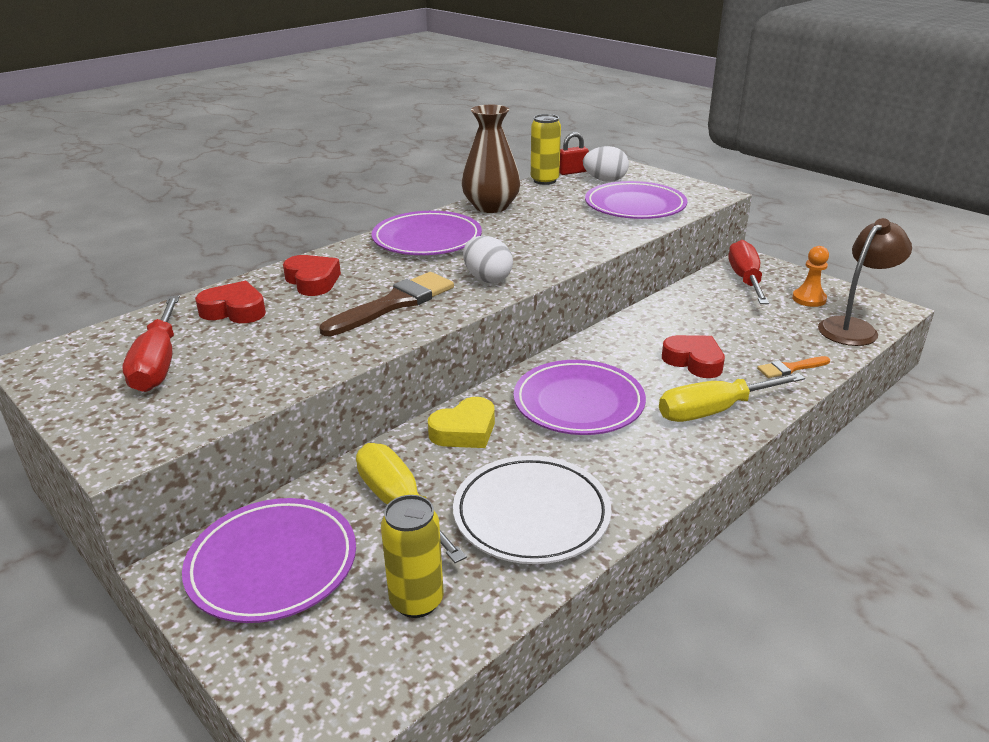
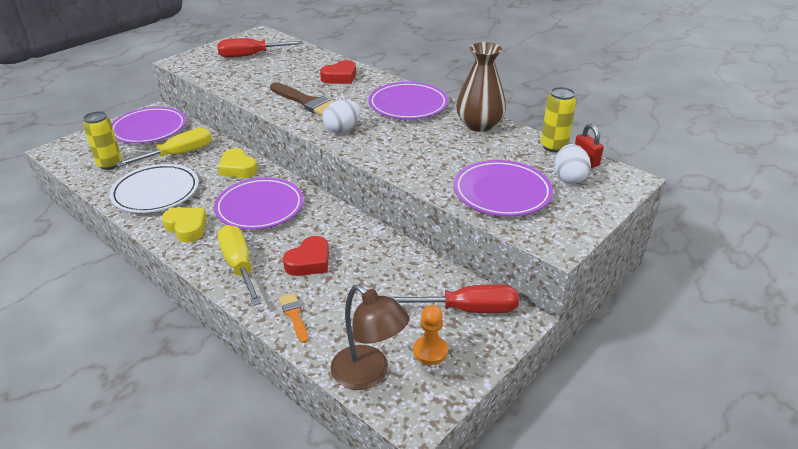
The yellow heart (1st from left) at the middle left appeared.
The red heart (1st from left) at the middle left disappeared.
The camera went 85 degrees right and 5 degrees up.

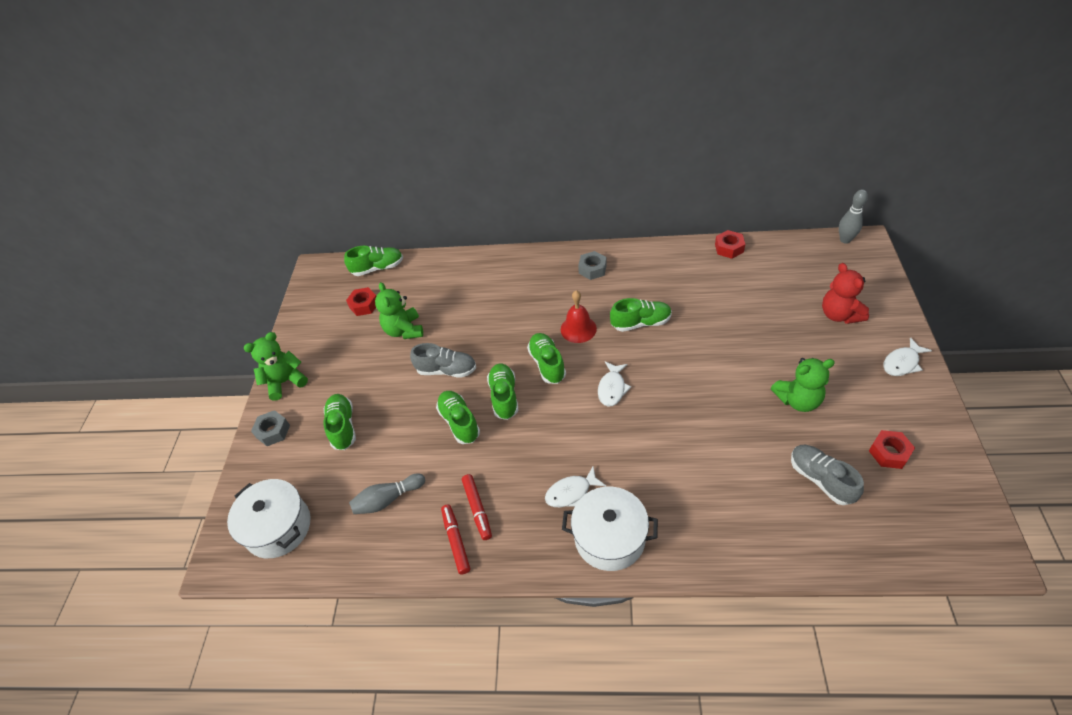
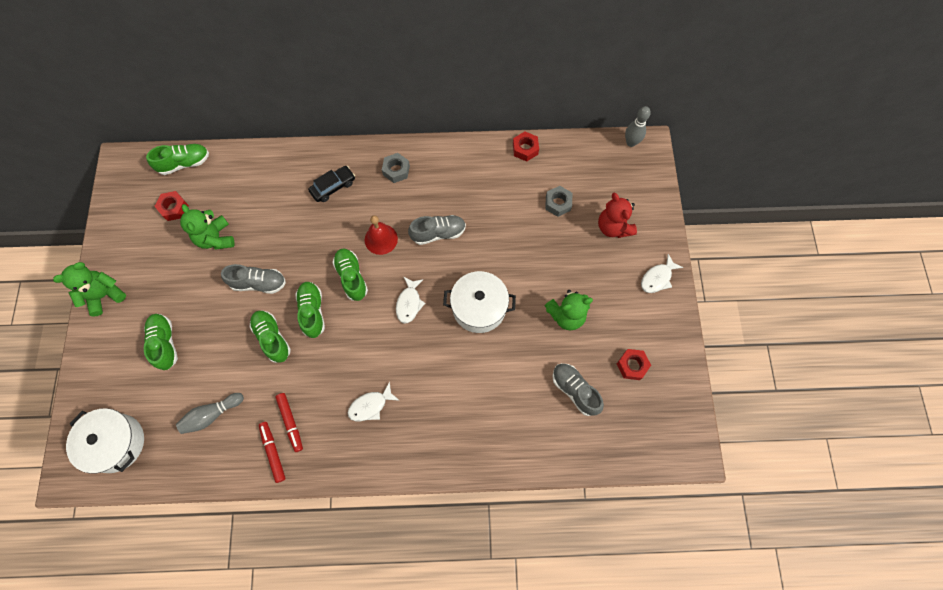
The black car at the top centre appeared.
The green shoe (6th from left) at the centre became the grey shoe (2nd from left) at the centre.
The white pot (2nd from left) moved from the bottom centre to the centre.
The grey nut (1st from left in the first image) moved from the middle left to the centre.
The camera went 10 degrees left and 20 degrees up.

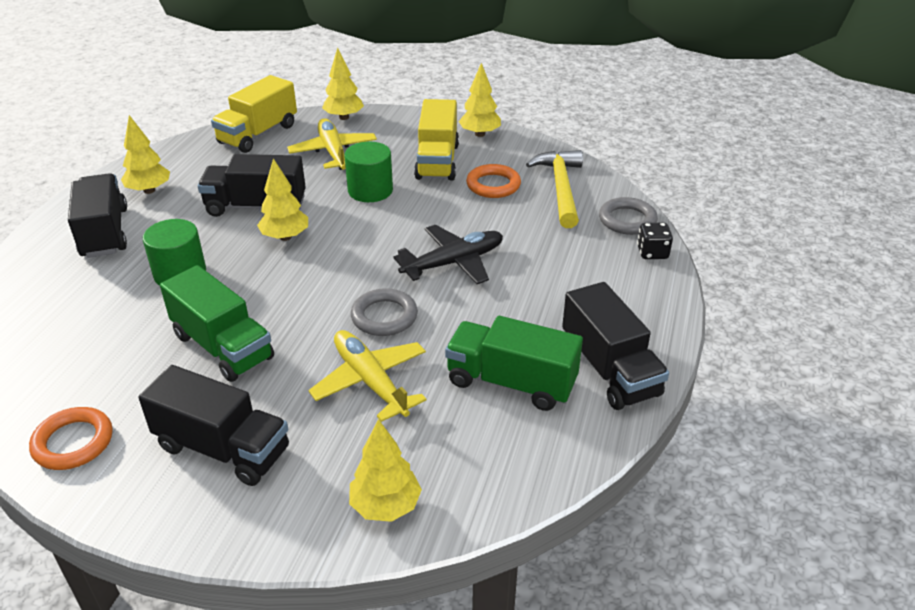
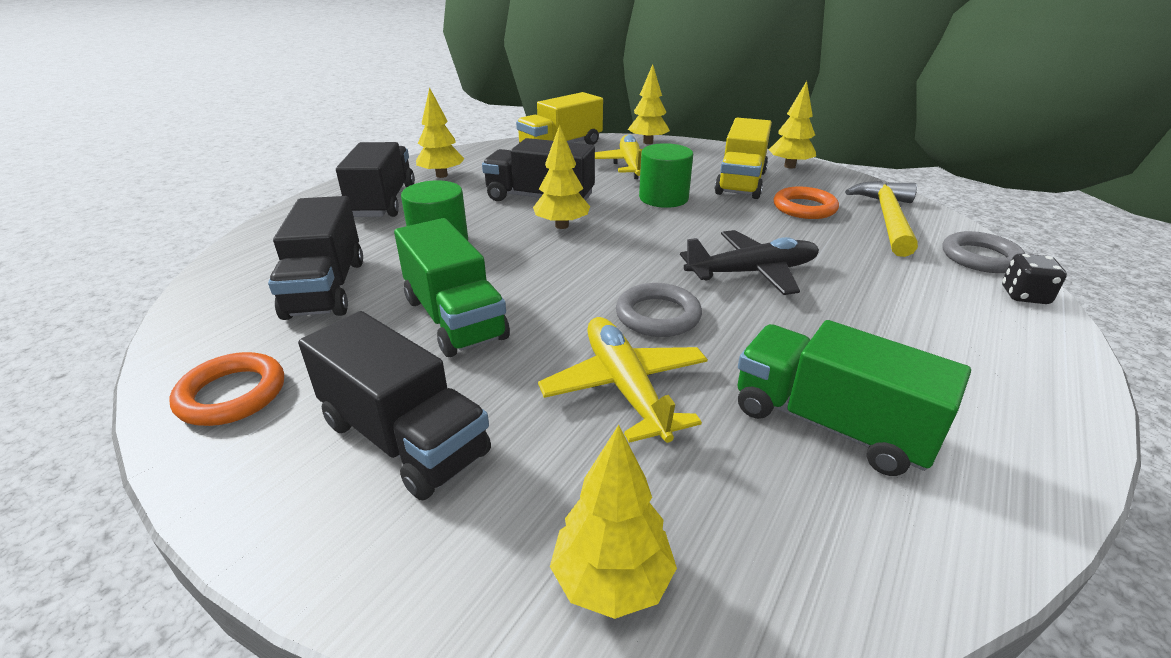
The black truck (4th from left in the first image) moved from the middle right to the middle left.
The camera went 15 degrees right and 5 degrees down.

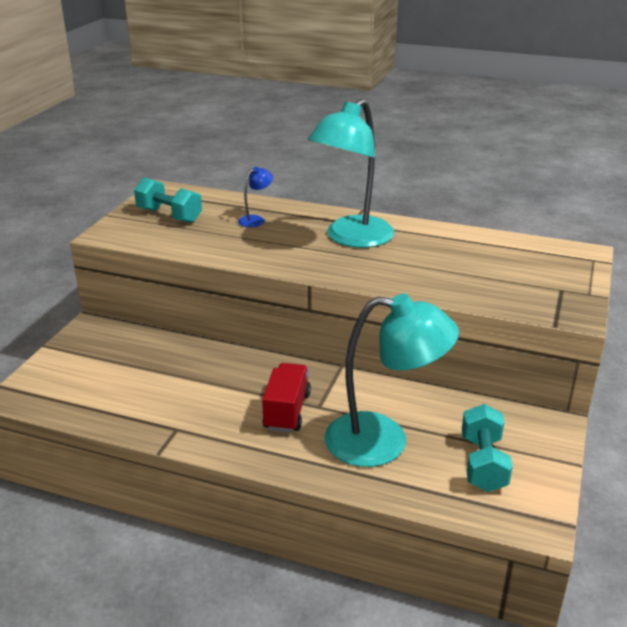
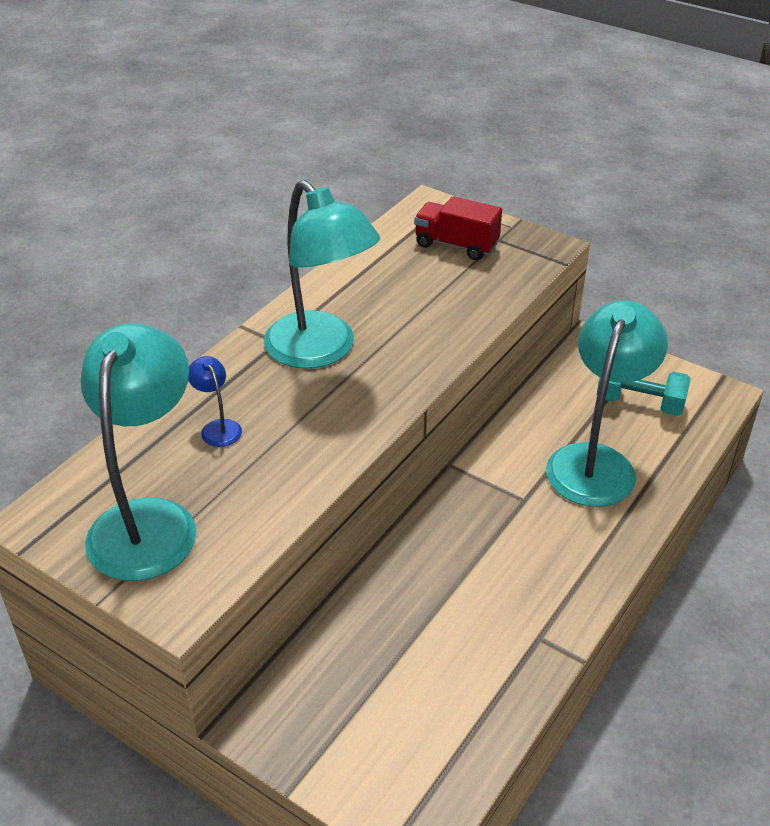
The turquoise dumbbell (1st from left) at the top left was replaced by the turquoise lamp (1st from left) at the middle left.
The red truck moved from the centre to the top centre.
The camera went 75 degrees left and 10 degrees up.

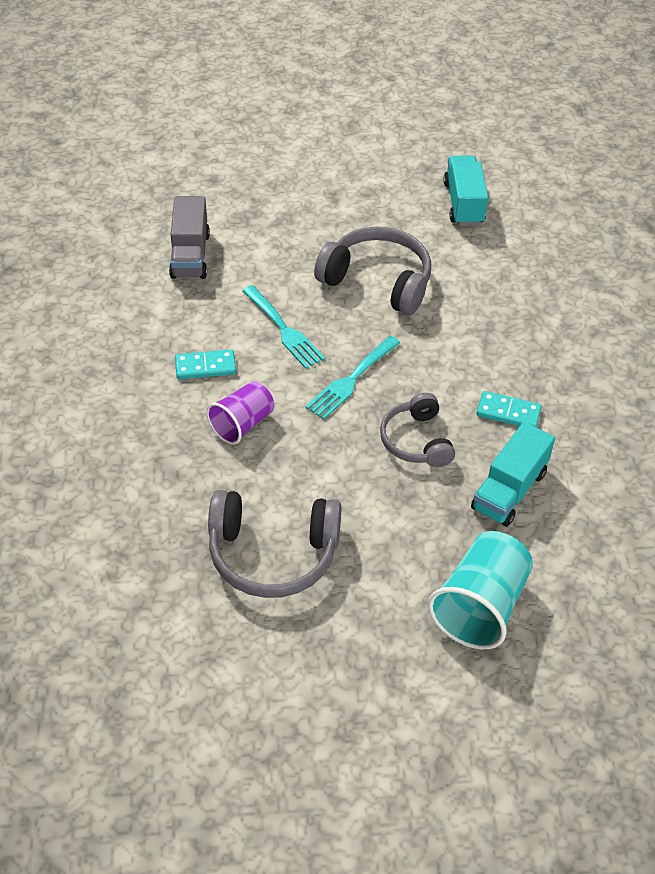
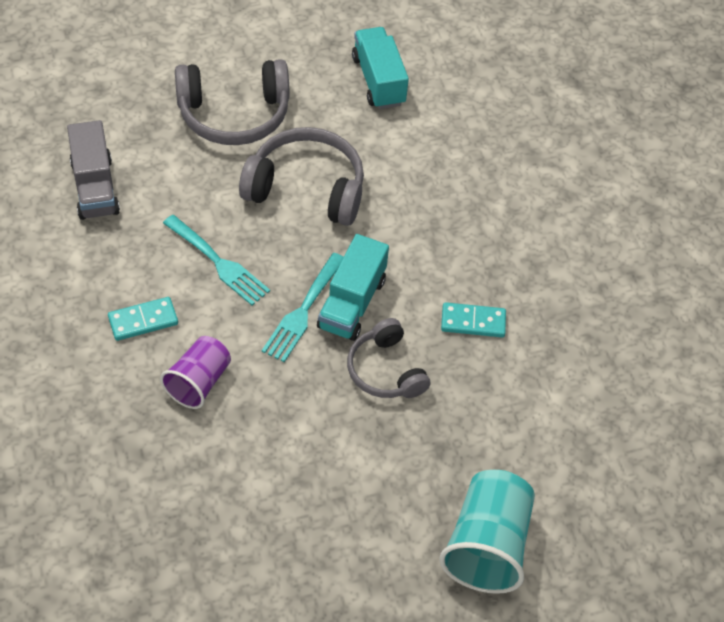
The grey headphones (1st from left) moved from the centre to the top left.
The turquoise truck (2nd from left in the first image) moved from the middle right to the centre.
The camera went 15 degrees left and 5 degrees up.

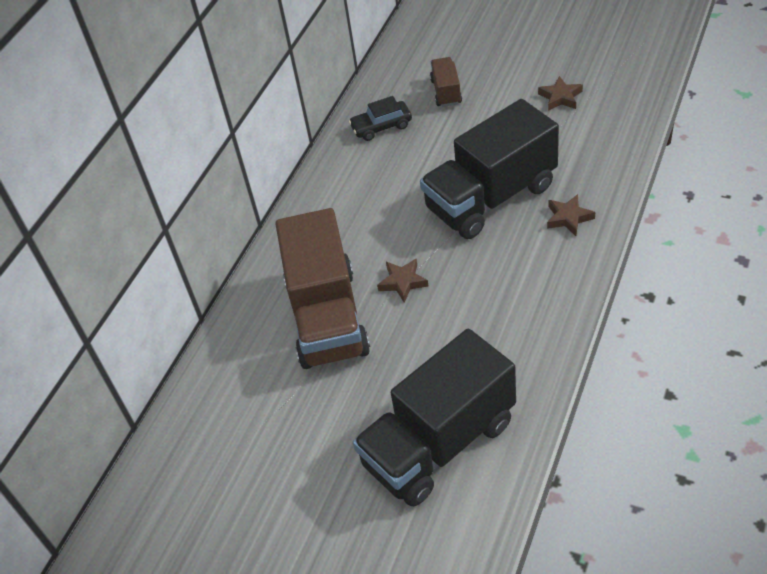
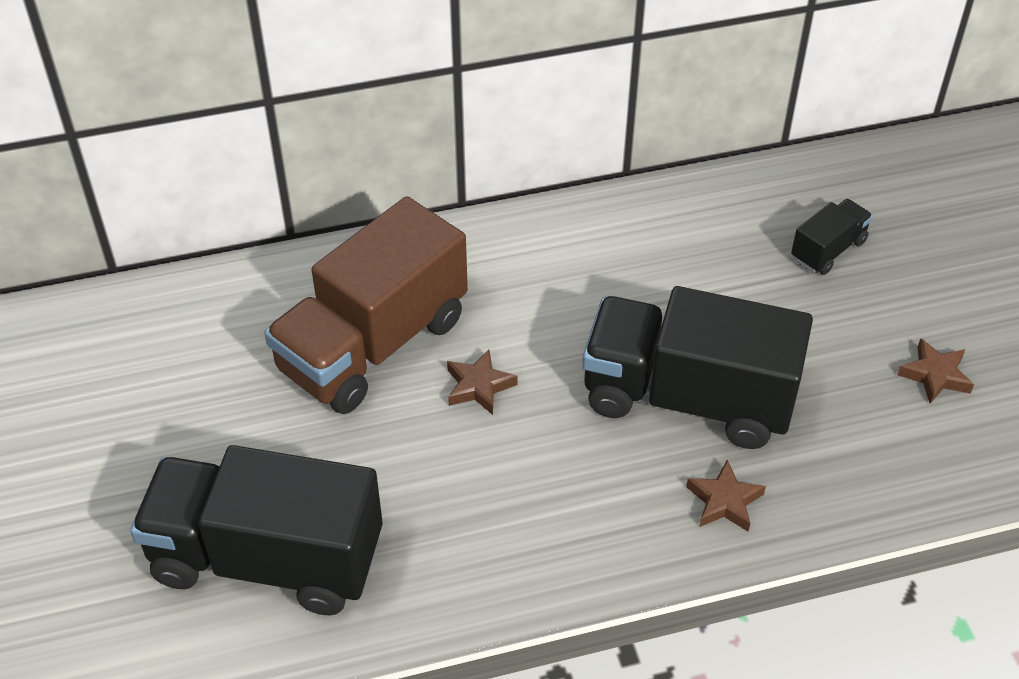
The brown truck (2nd from left) at the top centre became the black truck (3rd from left) at the middle right.
The black car at the top centre disappeared.
The camera went 45 degrees right and 0 degrees up.

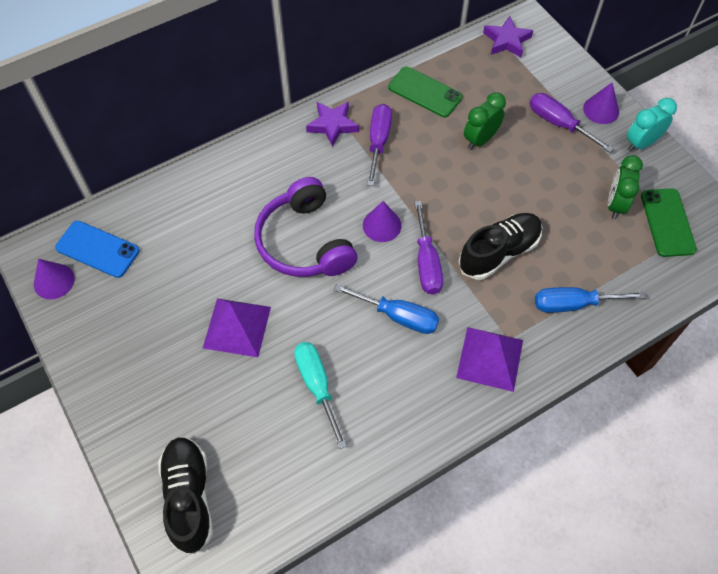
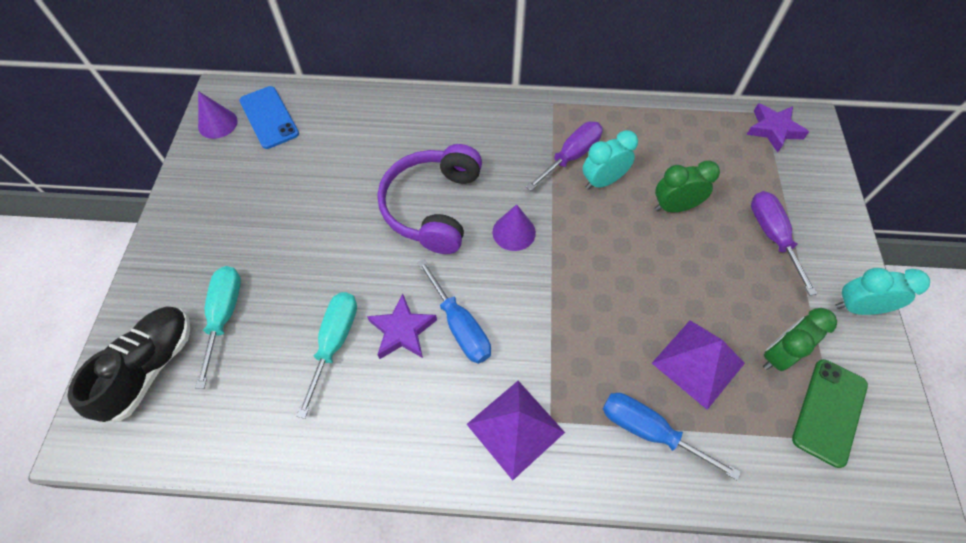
The turquoise screwdriver (1st from left) at the middle left appeared.
The purple star (1st from left) moved from the top centre to the centre.
The turquoise clock (1st from left) at the top centre appeared.
The purple pyramid (1st from left in the first image) moved from the middle left to the bottom right.
The green phone (1st from left) at the top centre disappeared.
The purple screwdriver (2nd from left) at the centre disappeared.
The black shoe (2nd from left) at the middle right disappeared.
The purple cone (3rd from left) at the top right disappeared.
The camera went 35 degrees right and 0 degrees up.

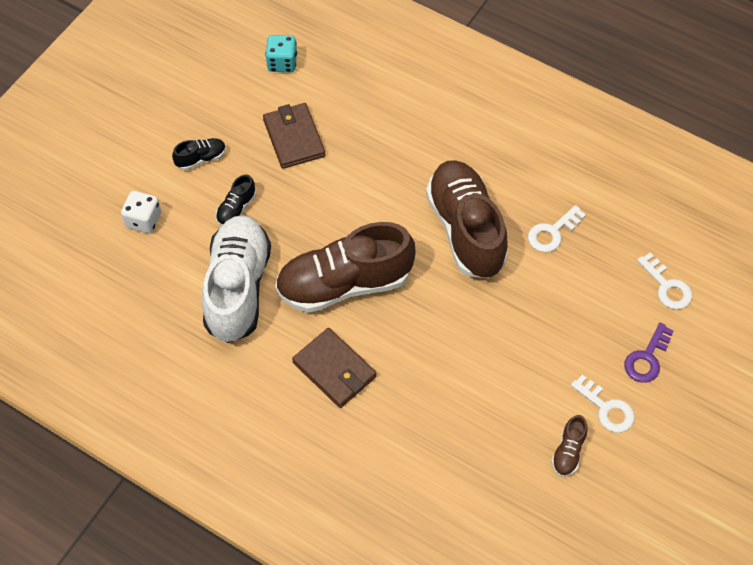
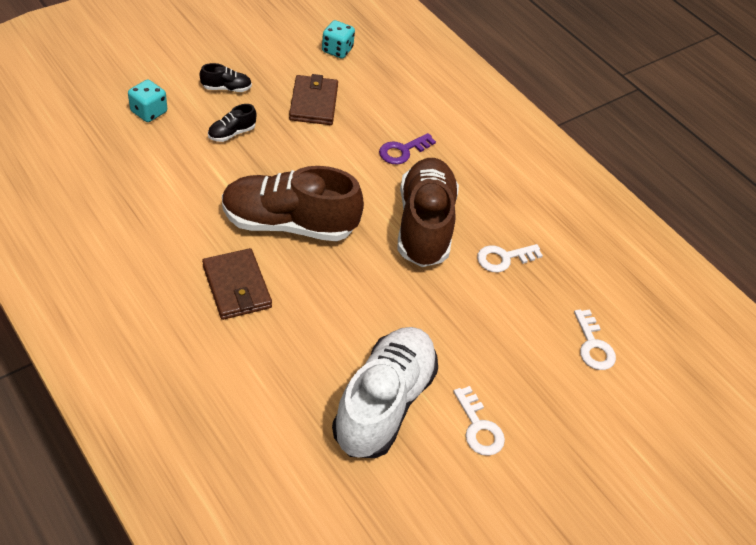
The white dice at the middle left became the turquoise dice (1st from left) at the top left.
The white shoe moved from the middle left to the bottom centre.
The purple key moved from the middle right to the top centre.
The brown shoe (3rd from left) at the bottom right disappeared.
The camera went 15 degrees right and 10 degrees down.

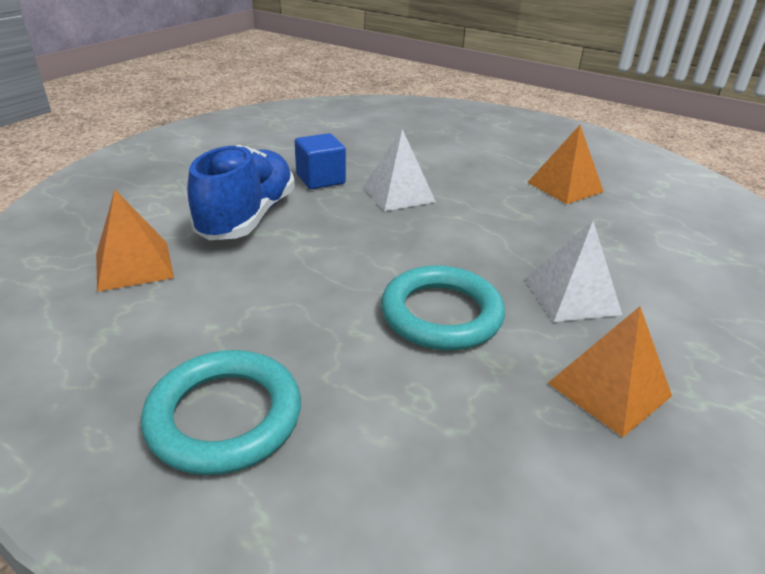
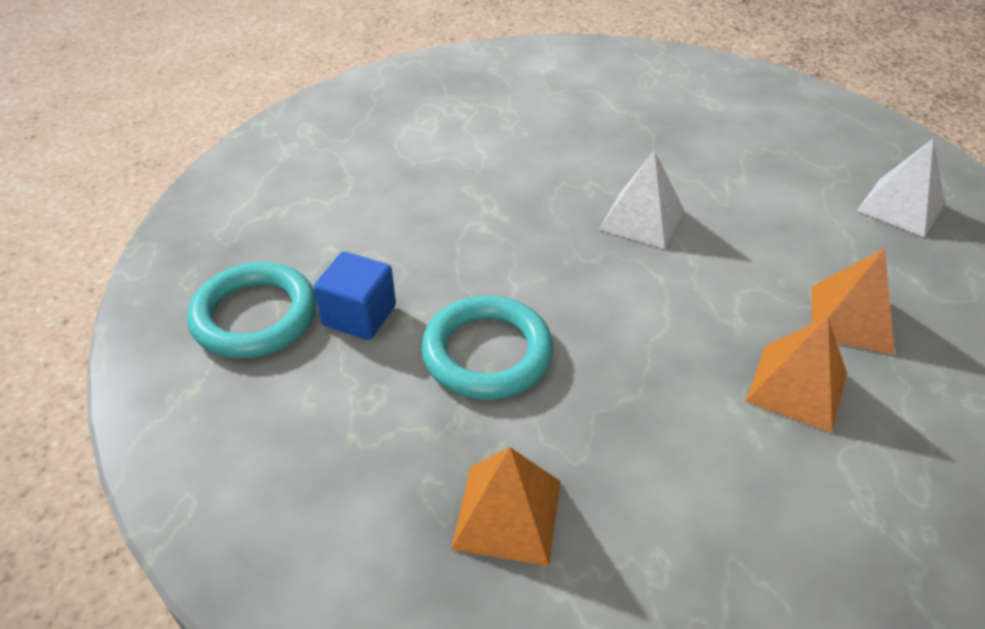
The blue cube moved from the top centre to the centre.
The orange pyramid (1st from left in the first image) moved from the middle left to the middle right.
The white pyramid (2nd from left) moved from the middle right to the top right.
The blue shoe at the middle left disappeared.
The camera went 50 degrees right and 10 degrees up.

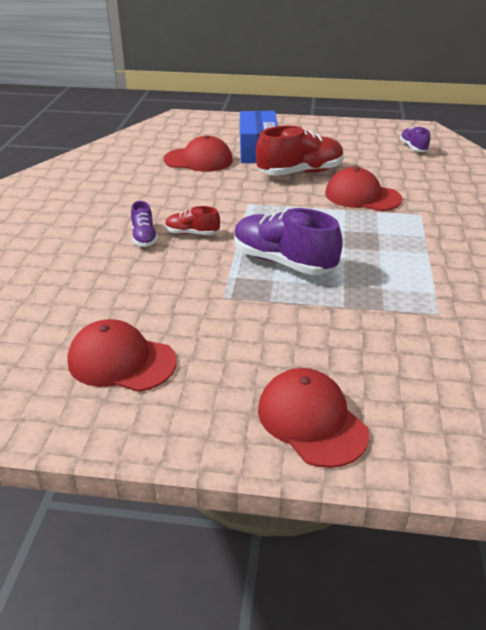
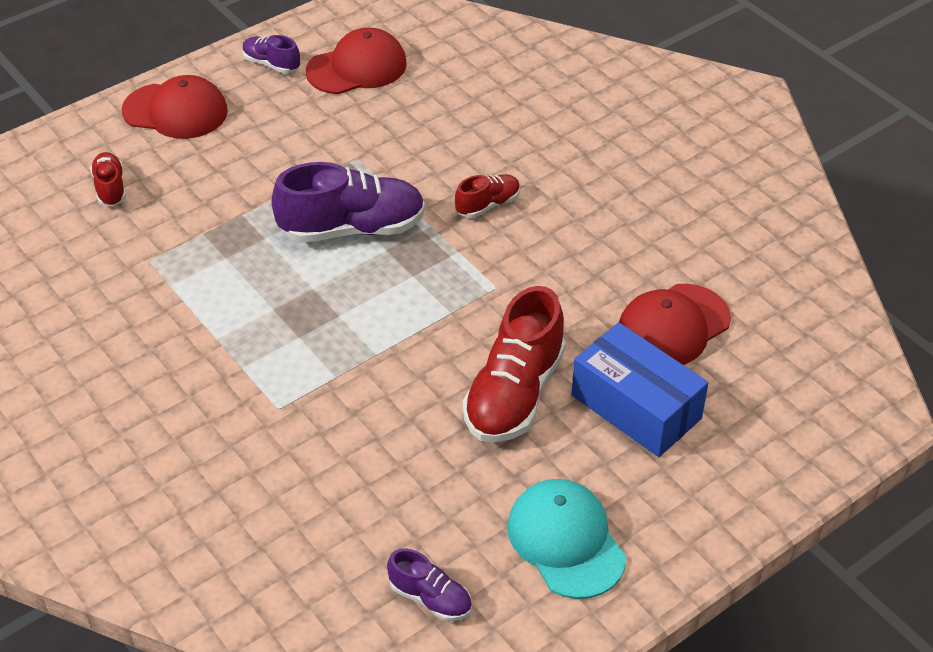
The red shoe (1st from left) at the top left appeared.
The purple shoe (1st from left) moved from the middle left to the top left.
The turquoise cap at the bottom centre appeared.
The red cap (4th from left) at the top right disappeared.
The camera went 135 degrees right and 10 degrees up.

